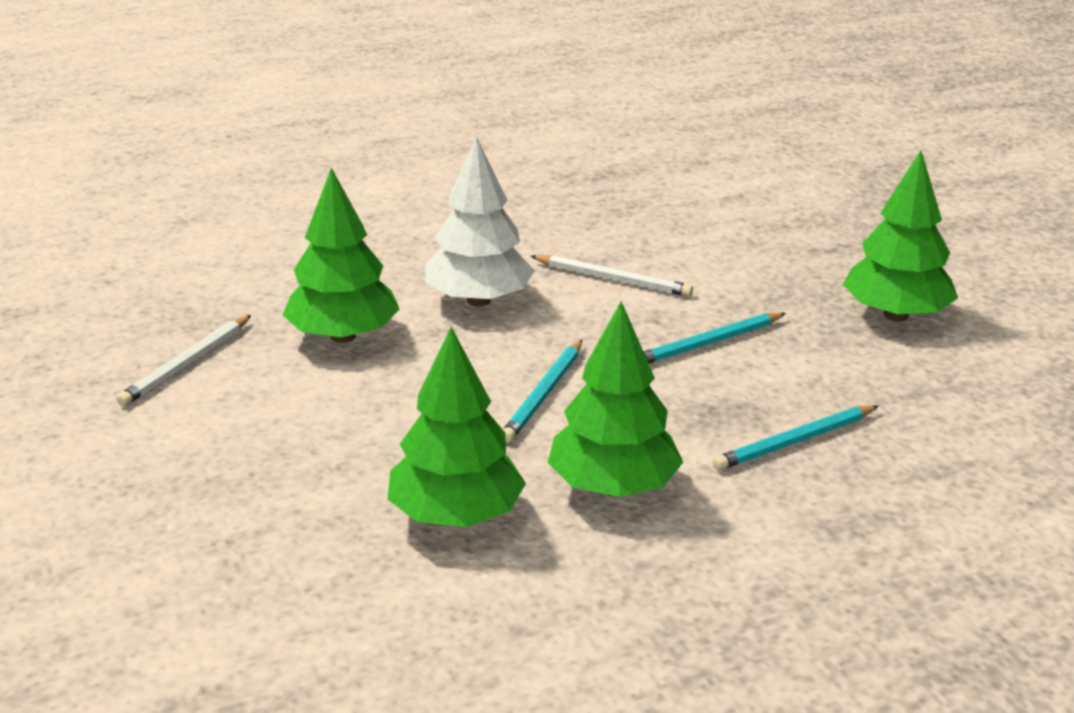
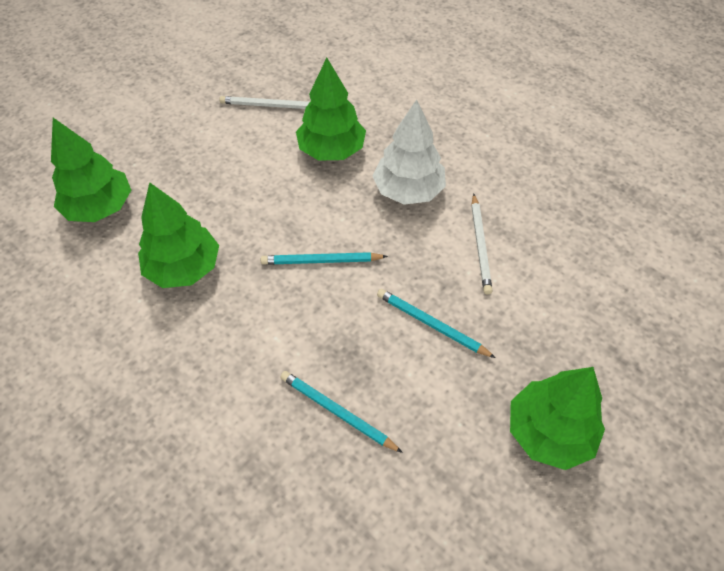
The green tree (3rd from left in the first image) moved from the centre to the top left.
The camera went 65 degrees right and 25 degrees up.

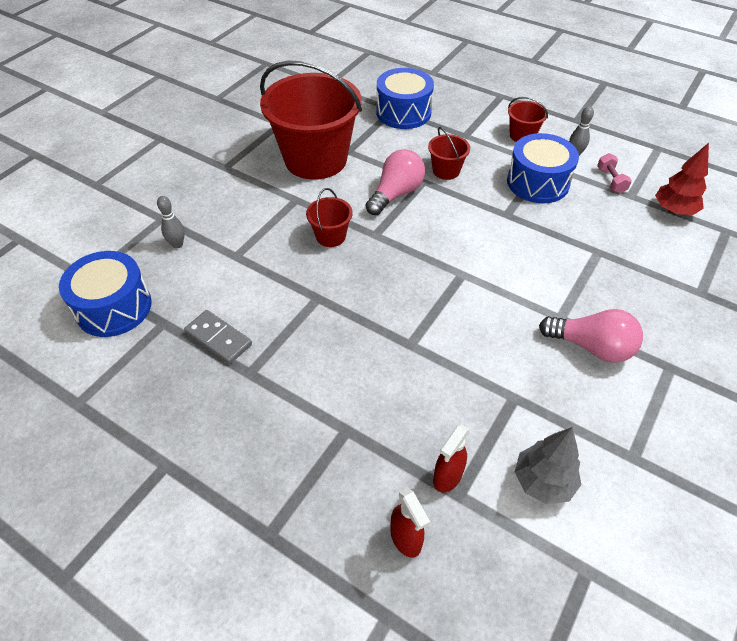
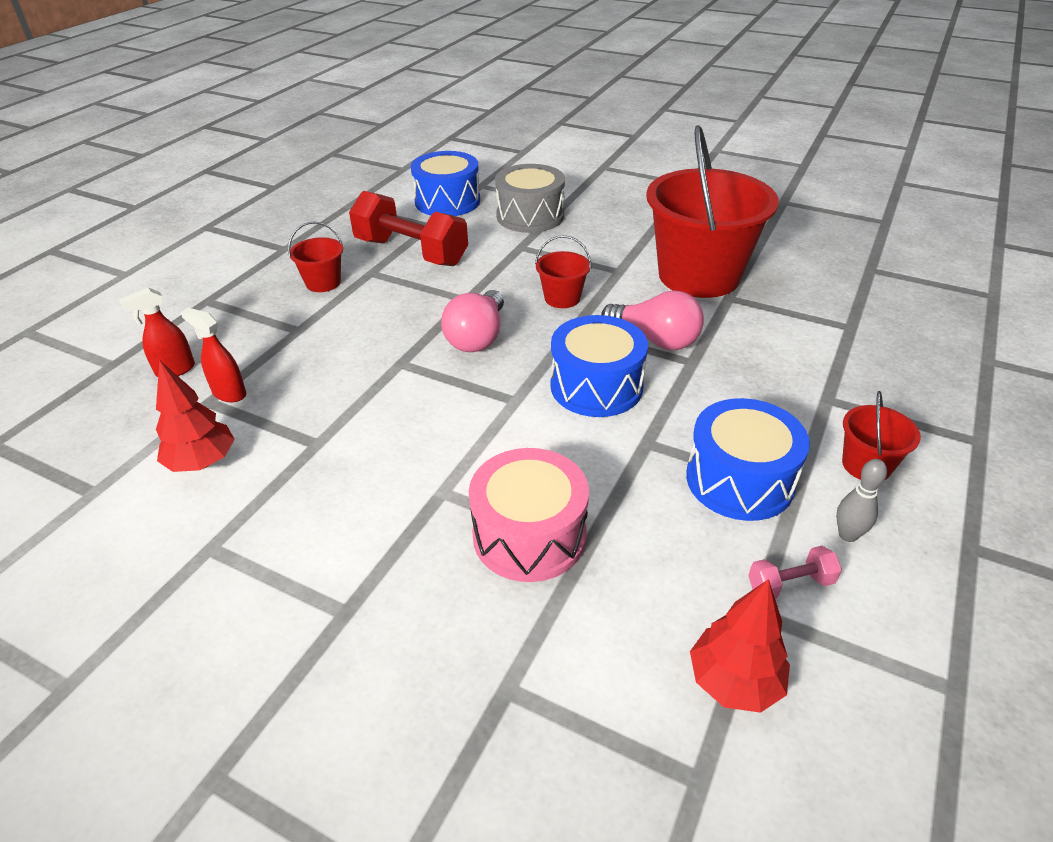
The grey tree at the bottom right became the red tree (1st from left) at the middle left.
The red bucket (3rd from left in the first image) moved from the top centre to the top left.
The grey domino at the middle left was replaced by the red dumbbell at the top centre.
The pink light bulb (2nd from left in the first image) moved from the middle right to the centre.
The pink drum at the centre appeared.
The grey bowling pin (1st from left) at the middle left was replaced by the grey drum at the top centre.
The blue drum (2nd from left) moved from the top centre to the centre.
The camera went 85 degrees right and 10 degrees down.

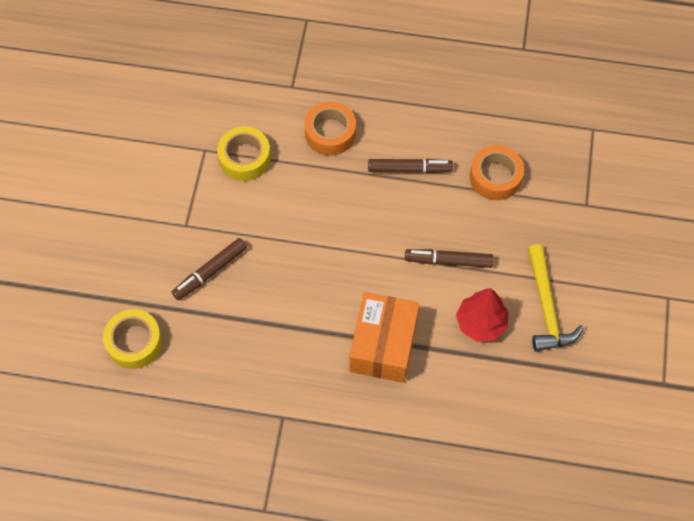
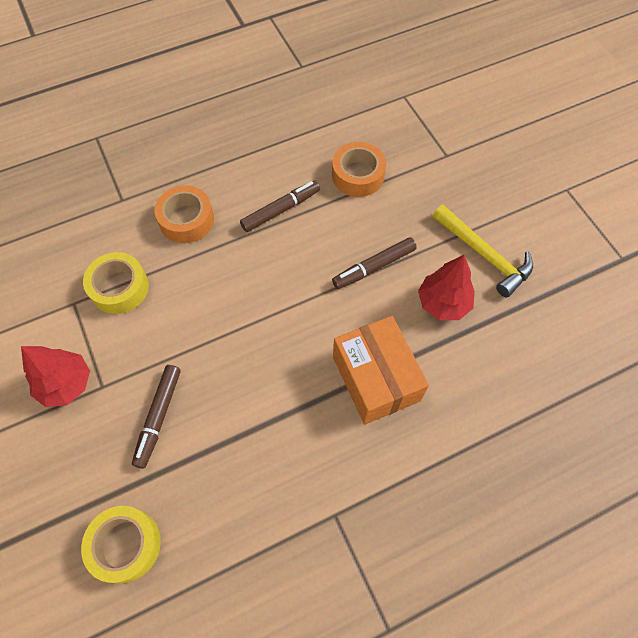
The red tree (1st from left) at the middle left appeared.
The camera went 35 degrees left and 0 degrees up.

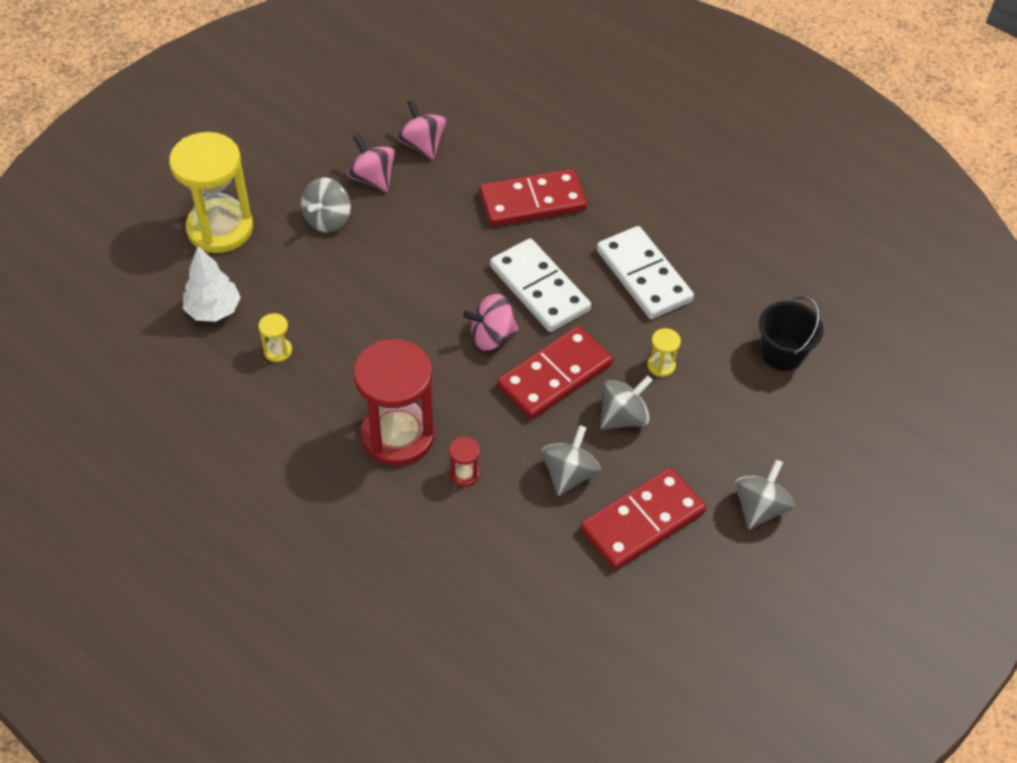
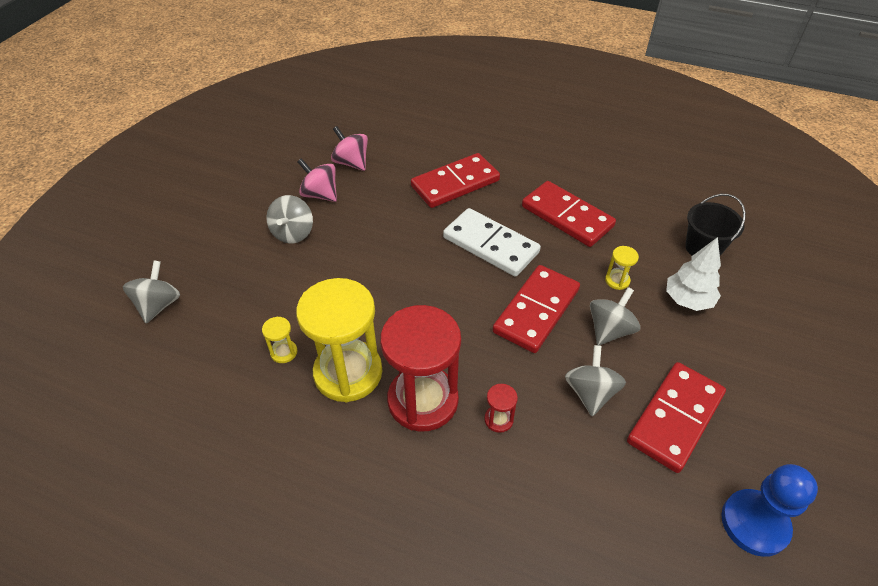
The grey spinning top (4th from left in the first image) moved from the middle right to the middle left.
The yellow hourglass (1st from left in the first image) moved from the top left to the centre.
The white domino (2nd from left) at the centre became the red domino (3rd from left) at the centre.
The white tree moved from the middle left to the middle right.
The blue pawn at the bottom right appeared.
The pink spinning top (3rd from left) at the centre disappeared.
The camera went 15 degrees left and 5 degrees down.

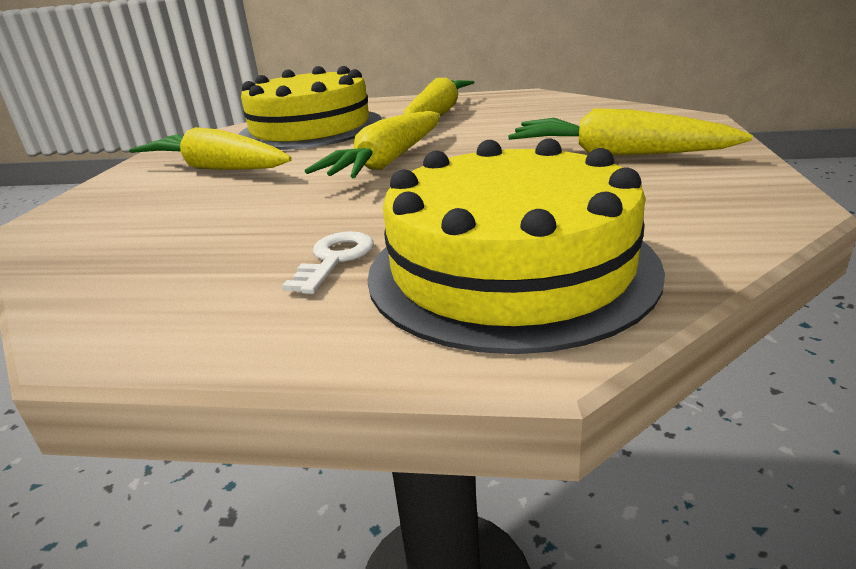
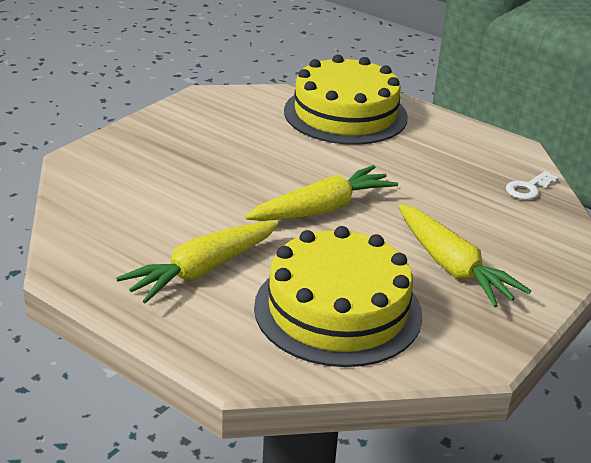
The white key moved from the centre to the middle right.
The yellow carrot (4th from left) at the top right disappeared.
The camera went 155 degrees left and 5 degrees up.

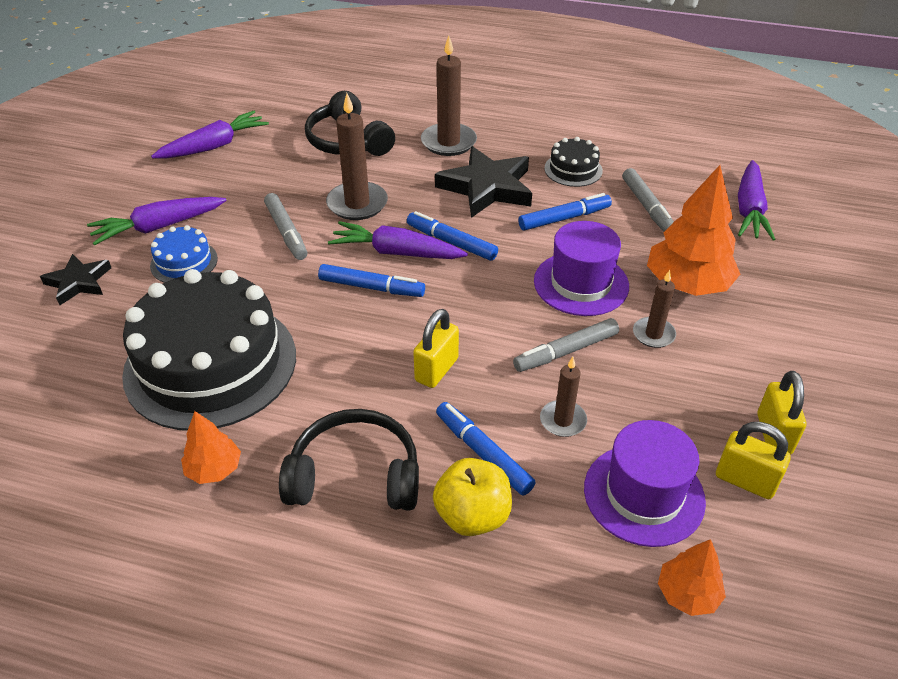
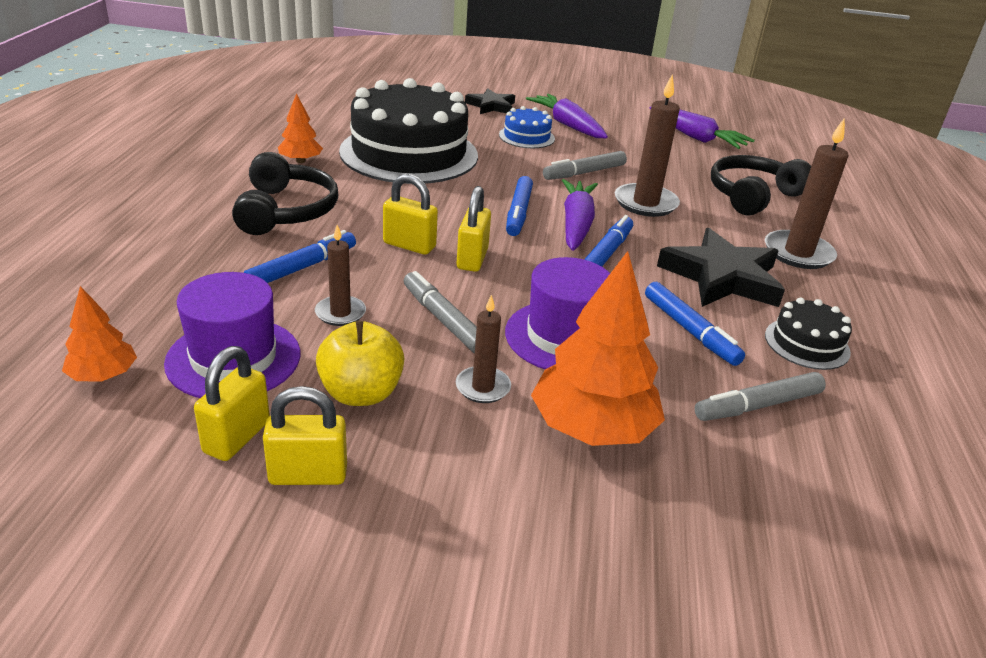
The yellow apple moved from the bottom centre to the centre.
The yellow padlock (4th from left) at the centre appeared.
The purple carrot (4th from left) at the top right disappeared.
The camera went 80 degrees right and 10 degrees down.

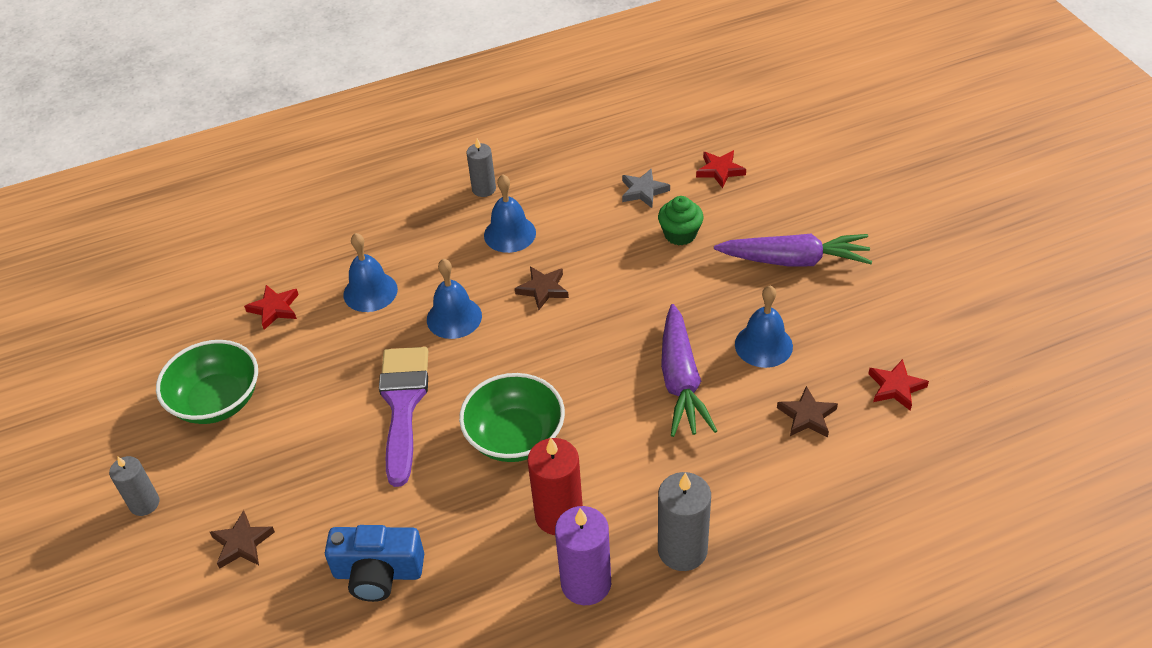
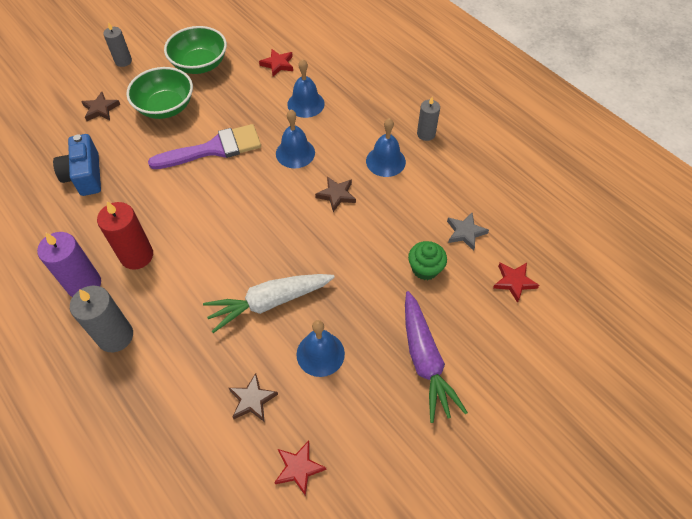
The green bowl (2nd from left in the first image) moved from the centre to the top left.
The purple carrot (1st from left) at the centre became the white carrot at the centre.
The camera went 70 degrees right and 10 degrees up.

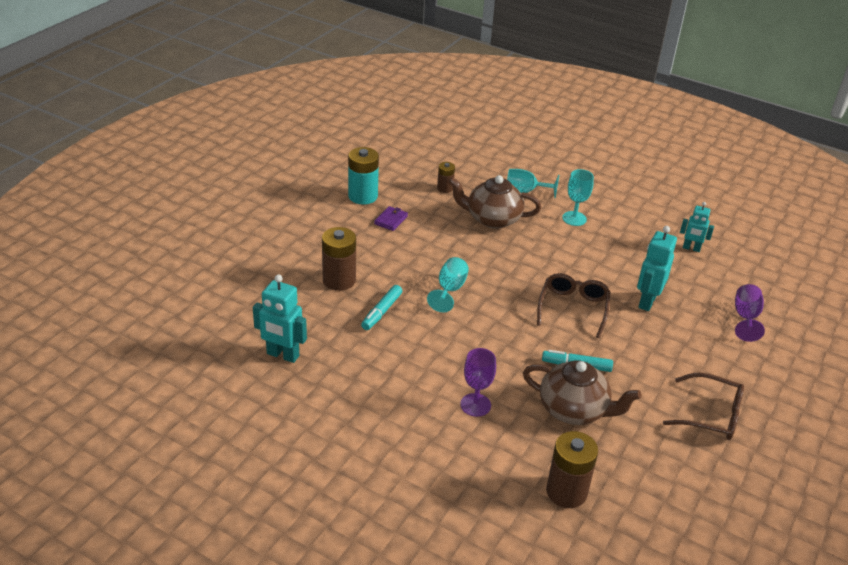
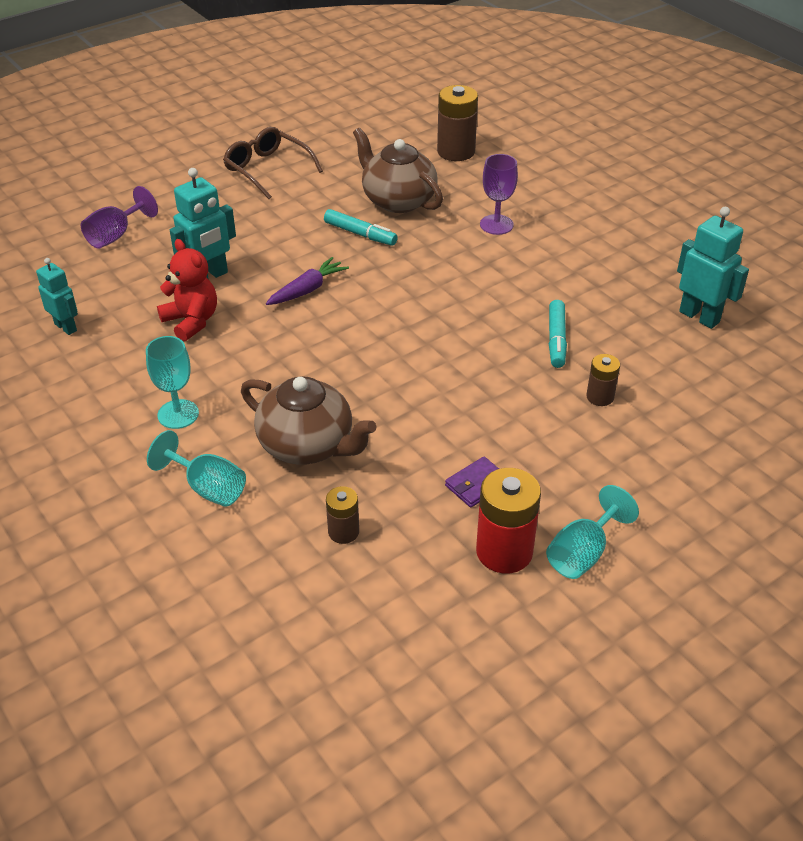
The red teddy bear at the middle left appeared.
The brown glasses (1st from left) at the middle right was replaced by the purple carrot at the centre.
The turquoise battery at the top centre became the red battery at the centre.
The turquoise goblet (1st from left in the first image) moved from the centre to the middle right.
The turquoise marker (1st from left in the first image) at the centre turned 135 degrees clockwise.
The brown battery (1st from left in the first image) at the centre changed to 0.56 times the size.
The camera went 155 degrees left and 5 degrees up.

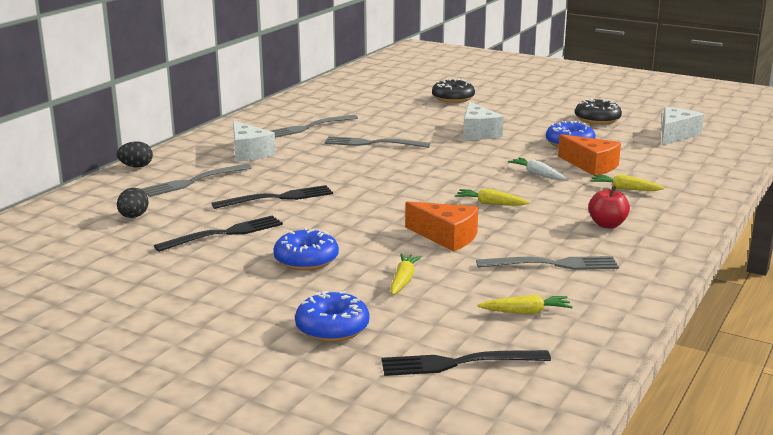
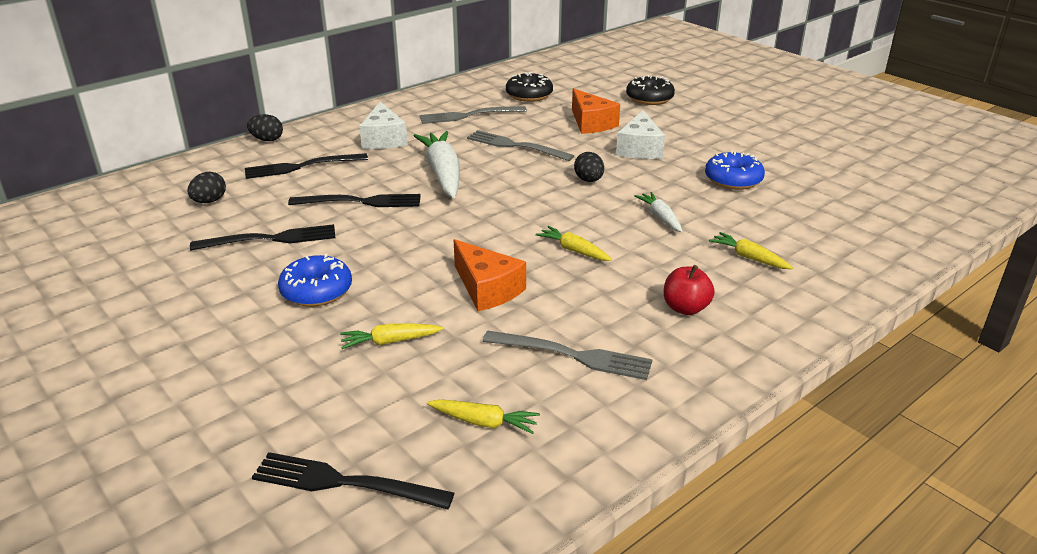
The grey fork (1st from left) at the middle left became the black fork (2nd from left) at the top left.
The yellow carrot (1st from left) at the centre turned 135 degrees counterclockwise.
The white carrot (1st from left) at the top centre appeared.
The black donut (2nd from left in the first image) moved from the top right to the top centre.
The orange cheese (2nd from left) moved from the middle right to the top centre.
The black egg (3rd from left) at the top centre appeared.
The blue donut (2nd from left) at the bottom centre disappeared.
The white cheese (3rd from left) at the top right disappeared.
The camera went 20 degrees right and 10 degrees up.

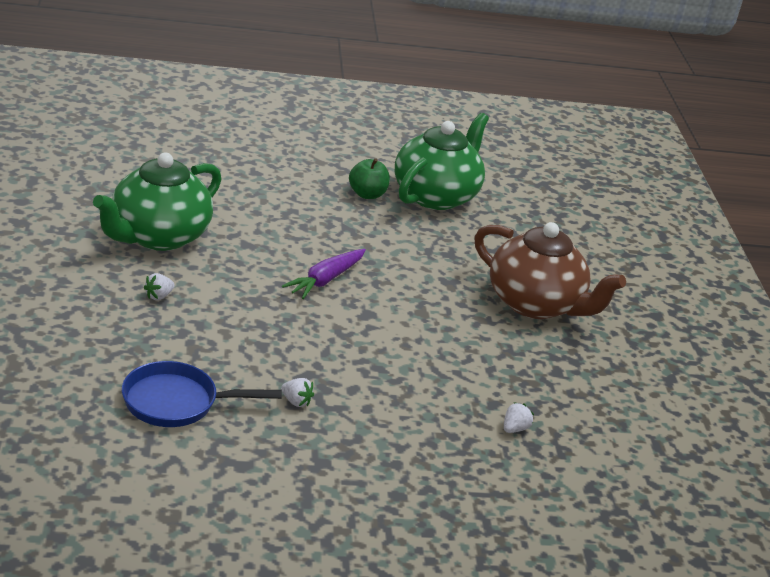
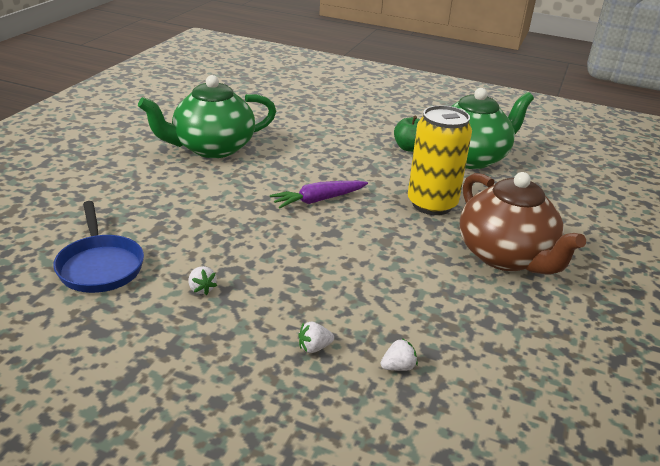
The blue pan at the bottom left turned 135 degrees counterclockwise.
The white strawberry (1st from left in the first image) moved from the middle left to the bottom centre.
The yellow can at the middle right appeared.
The camera went 30 degrees right and 0 degrees up.

